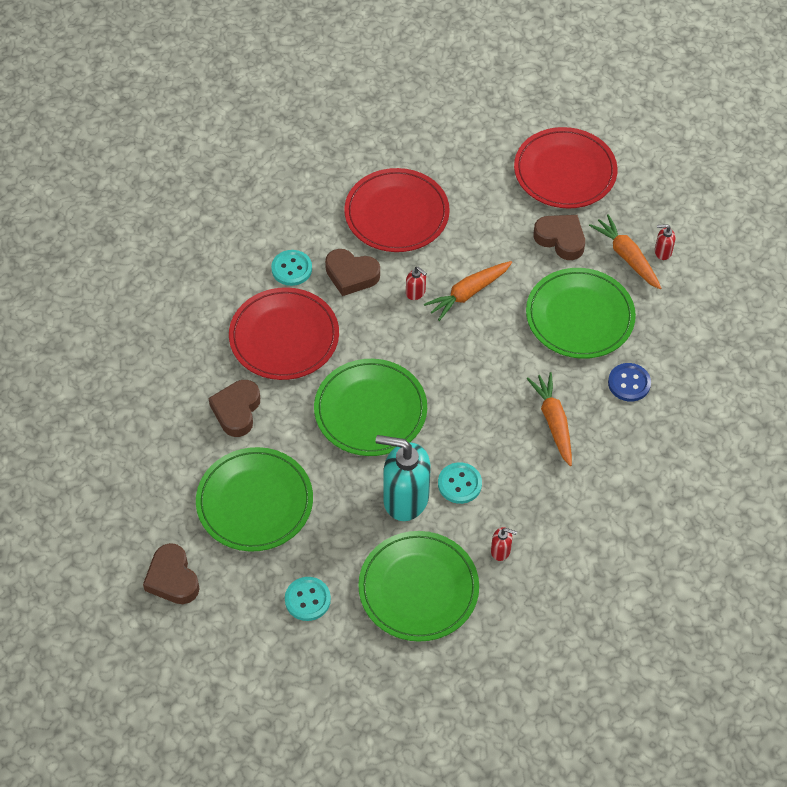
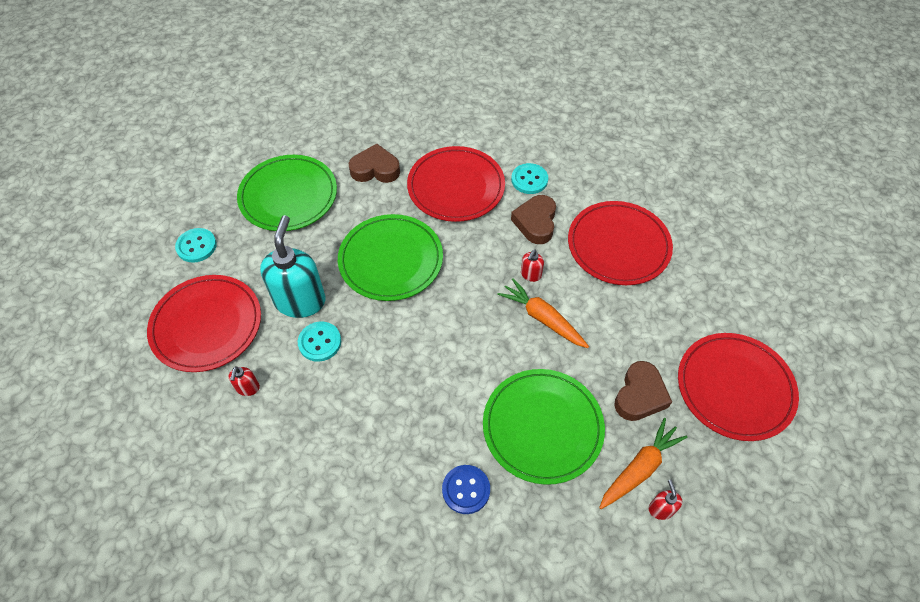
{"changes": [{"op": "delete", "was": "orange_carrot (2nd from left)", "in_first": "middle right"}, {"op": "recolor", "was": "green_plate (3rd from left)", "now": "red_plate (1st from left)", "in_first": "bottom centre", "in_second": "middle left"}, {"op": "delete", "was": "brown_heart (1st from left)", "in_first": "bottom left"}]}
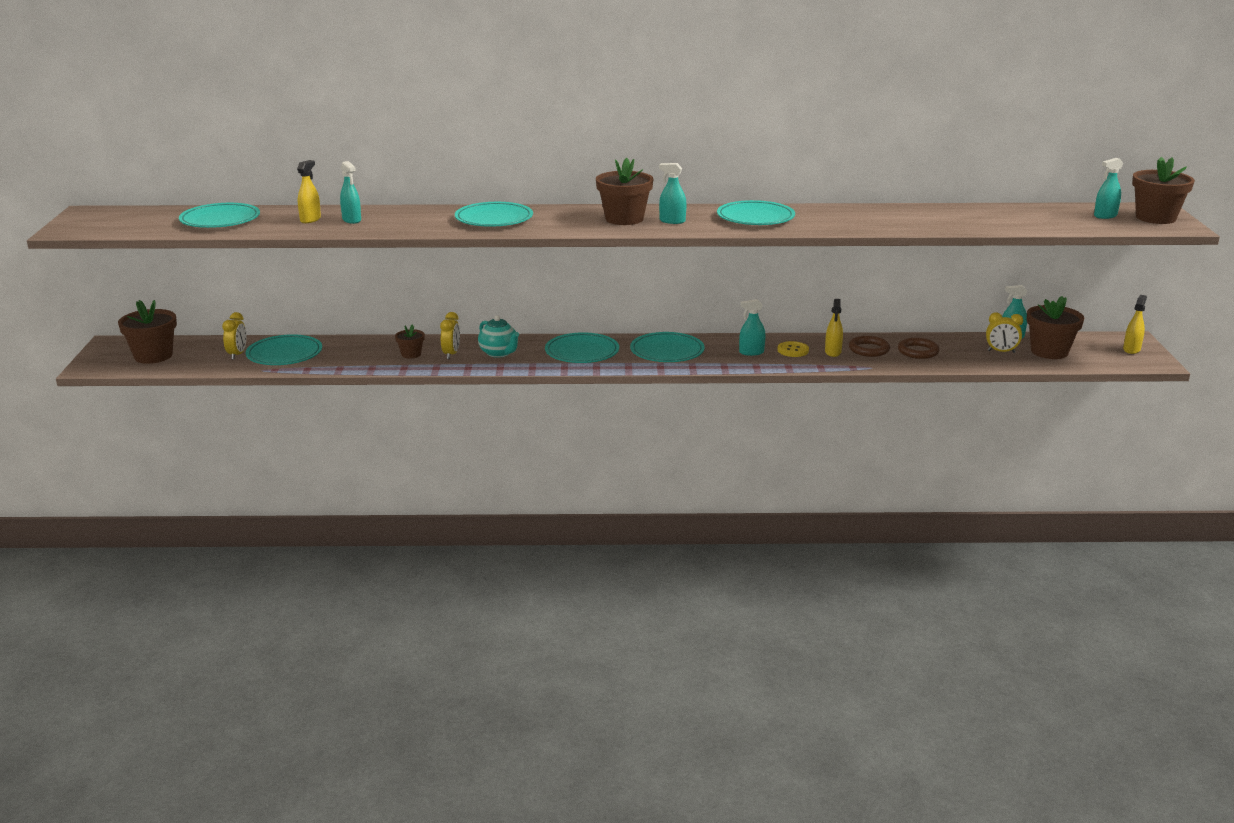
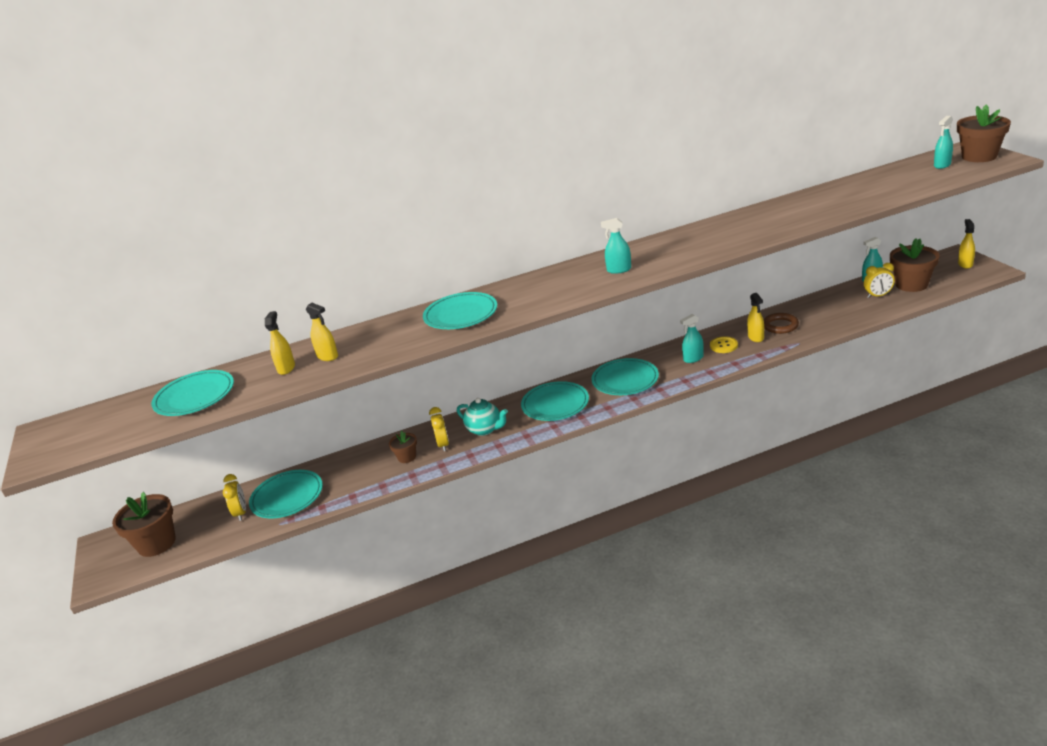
{"changes": [{"op": "delete", "was": "brown_flower_pot (3rd from left)", "in_first": "top centre"}, {"op": "recolor", "was": "turquoise_spray_bottle (1st from left)", "now": "yellow_spray_bottle (2nd from left)", "in_first": "top left", "in_second": "middle left"}, {"op": "delete", "was": "turquoise_plate (6th from left)", "in_first": "top centre"}, {"op": "delete", "was": "brown_ring (2nd from left)", "in_first": "middle right"}]}
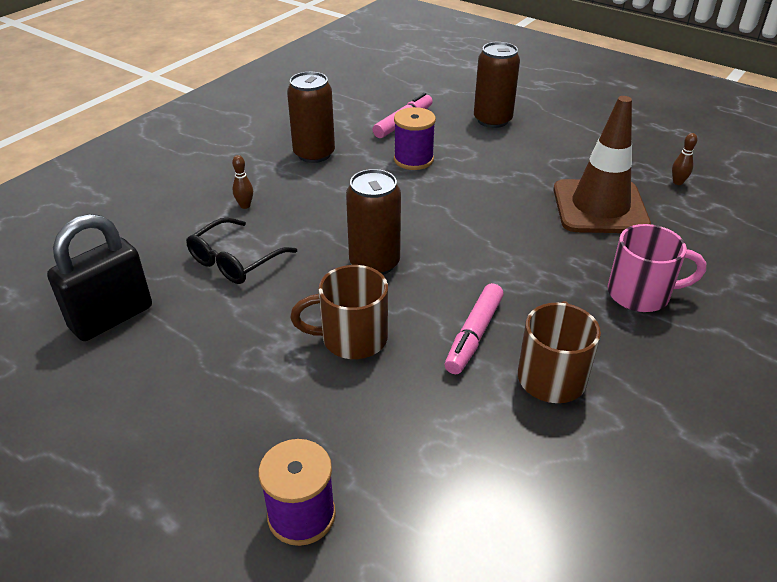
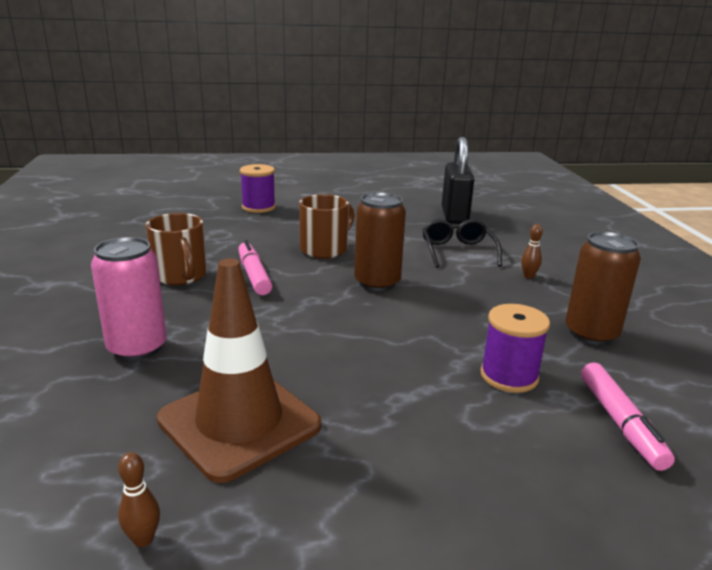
{"changes": [{"op": "delete", "was": "brown_can (3rd from left)", "in_first": "top centre"}, {"op": "replace", "was": "pink_mug", "now": "pink_can", "in_first": "middle right", "in_second": "middle left"}]}
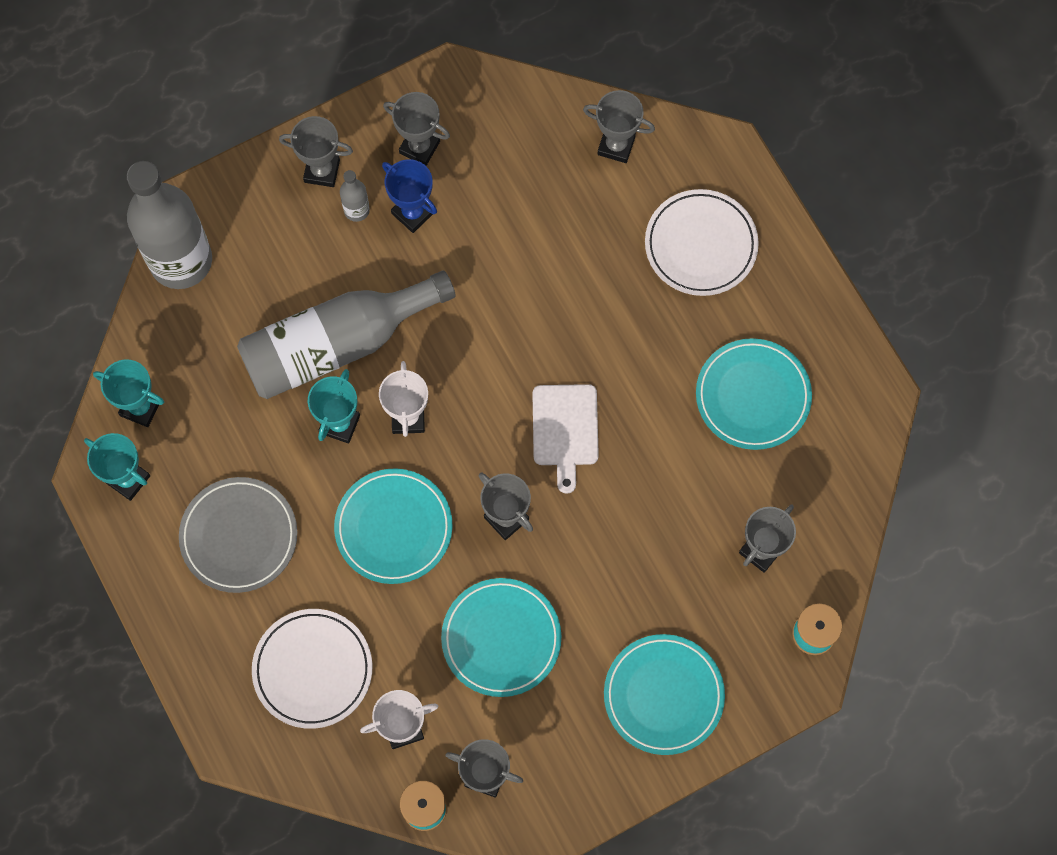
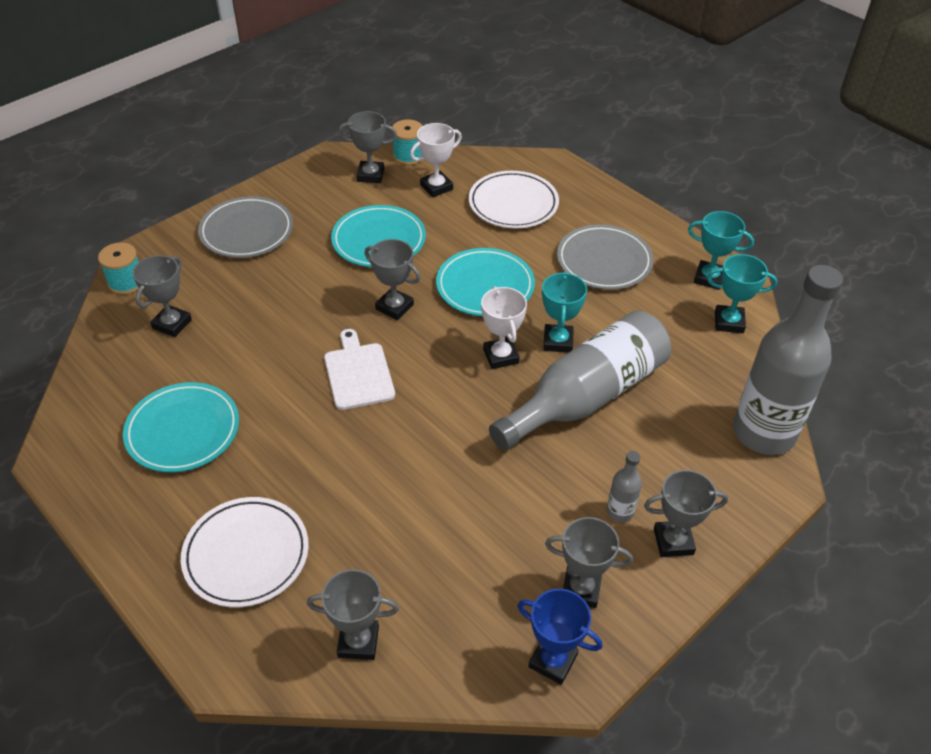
{"changes": [{"op": "move", "was": "blue_trophy", "in_first": "top centre", "in_second": "bottom centre"}, {"op": "recolor", "was": "turquoise_plate (3rd from left)", "now": "grey_plate (1st from left)", "in_first": "bottom centre", "in_second": "top left"}]}
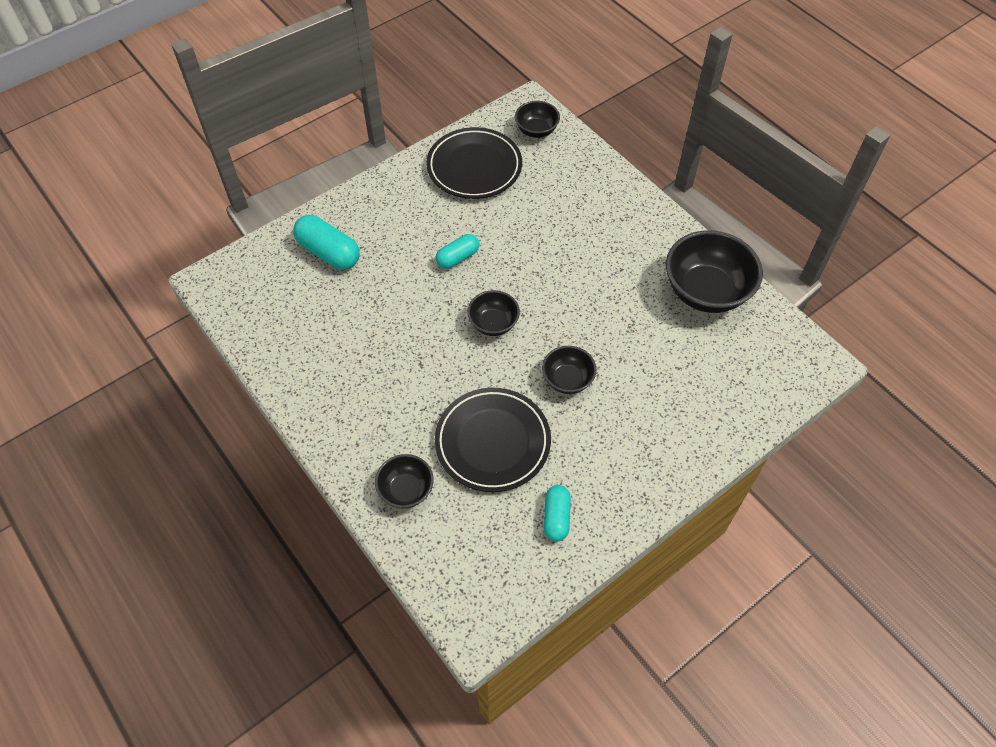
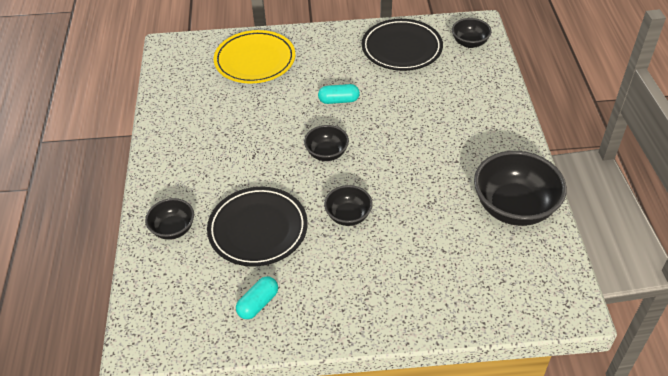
{"changes": [{"op": "replace", "was": "turquoise_capsule (1st from left)", "now": "yellow_plate", "in_first": "top left", "in_second": "top centre"}]}
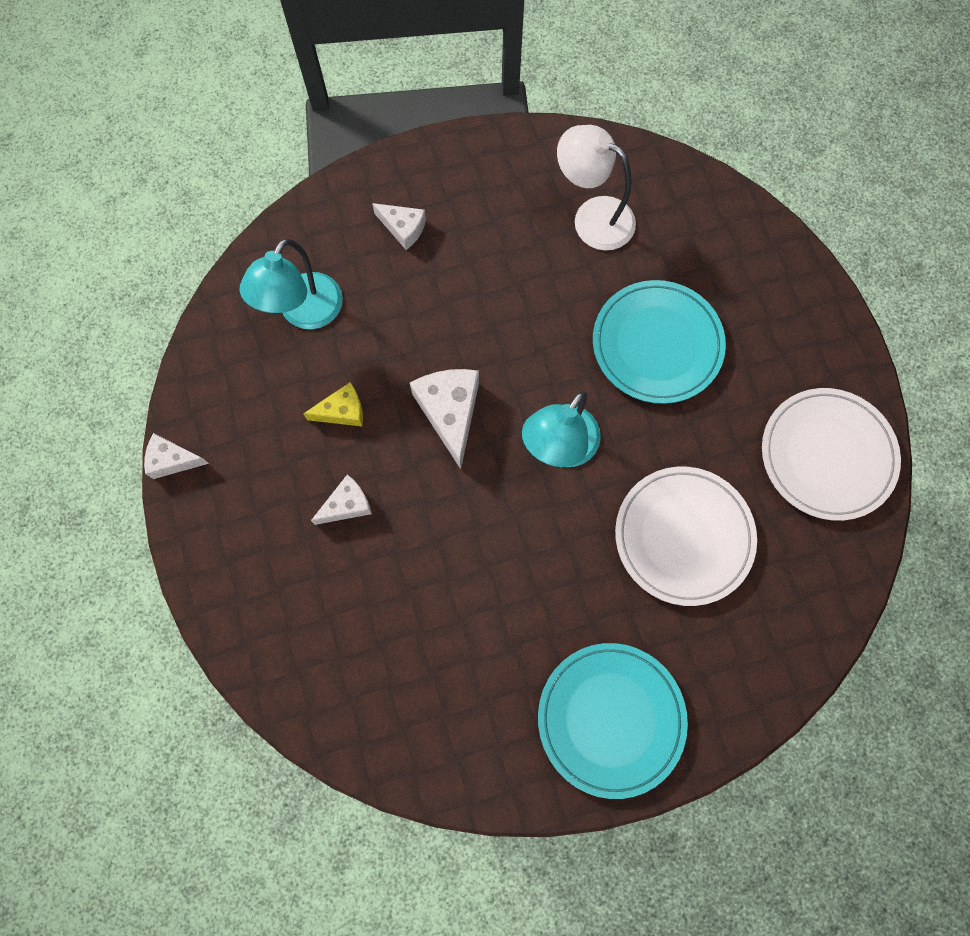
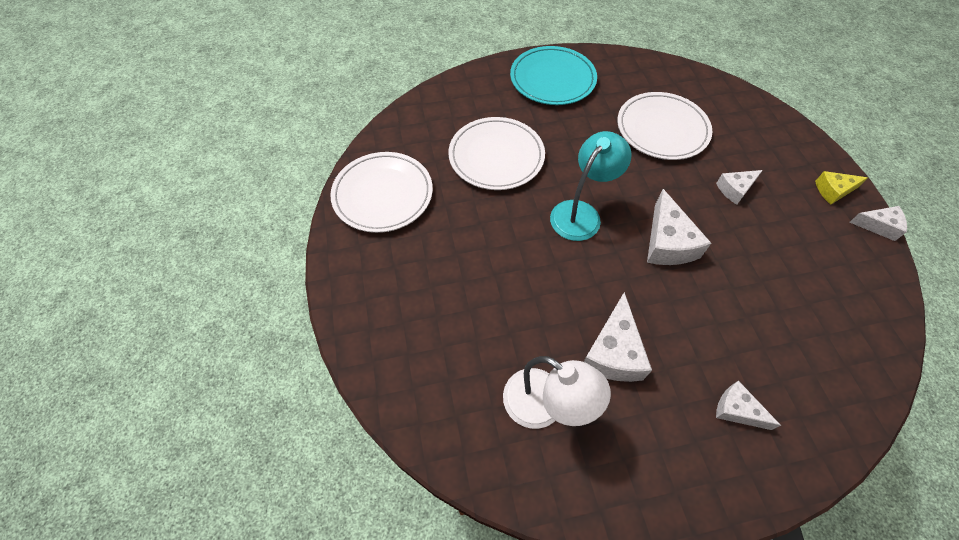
{"changes": [{"op": "delete", "was": "turquoise_lamp (1st from left)", "in_first": "top left"}, {"op": "delete", "was": "turquoise_plate (2nd from left)", "in_first": "middle right"}, {"op": "move", "was": "yellow_cheese", "in_first": "centre", "in_second": "middle right"}, {"op": "insert", "now": "white_plate (3rd from left)", "in_second": "top right"}, {"op": "insert", "now": "white_cheese (1st from left)", "in_second": "centre"}]}
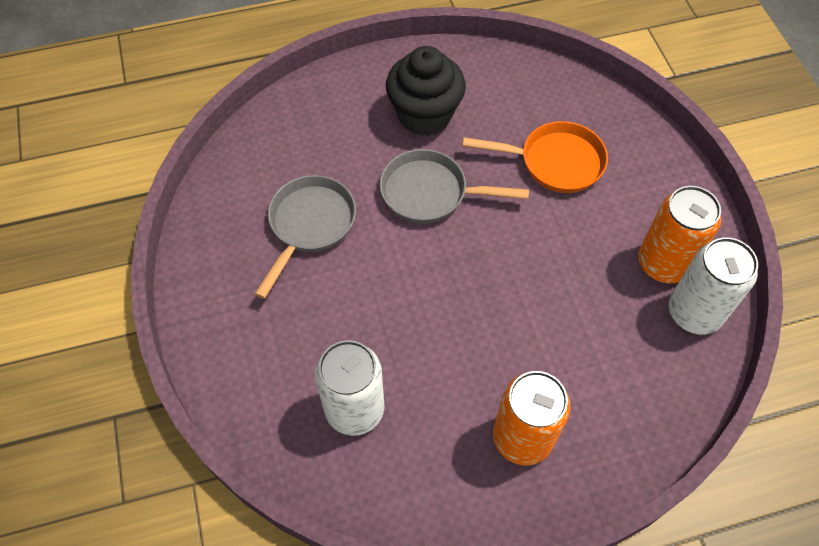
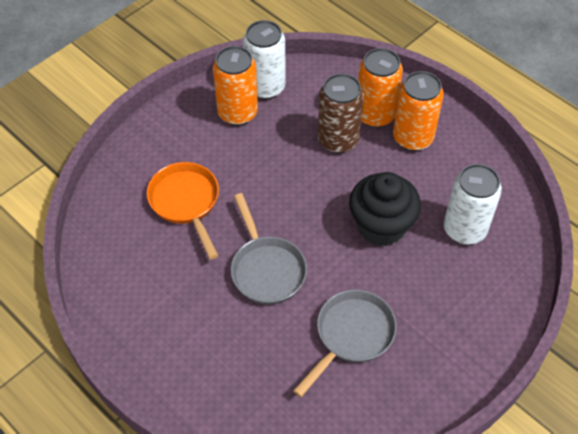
{"changes": [{"op": "move", "was": "black_cupcake", "in_first": "top centre", "in_second": "centre"}, {"op": "rotate", "was": "grey_pan (1st from left in the first image)", "in_first": "centre", "in_second": "bottom centre", "clockwise": 135}, {"op": "insert", "now": "orange_can (2nd from left)", "in_second": "top centre"}, {"op": "insert", "now": "brown_can", "in_second": "top centre"}]}
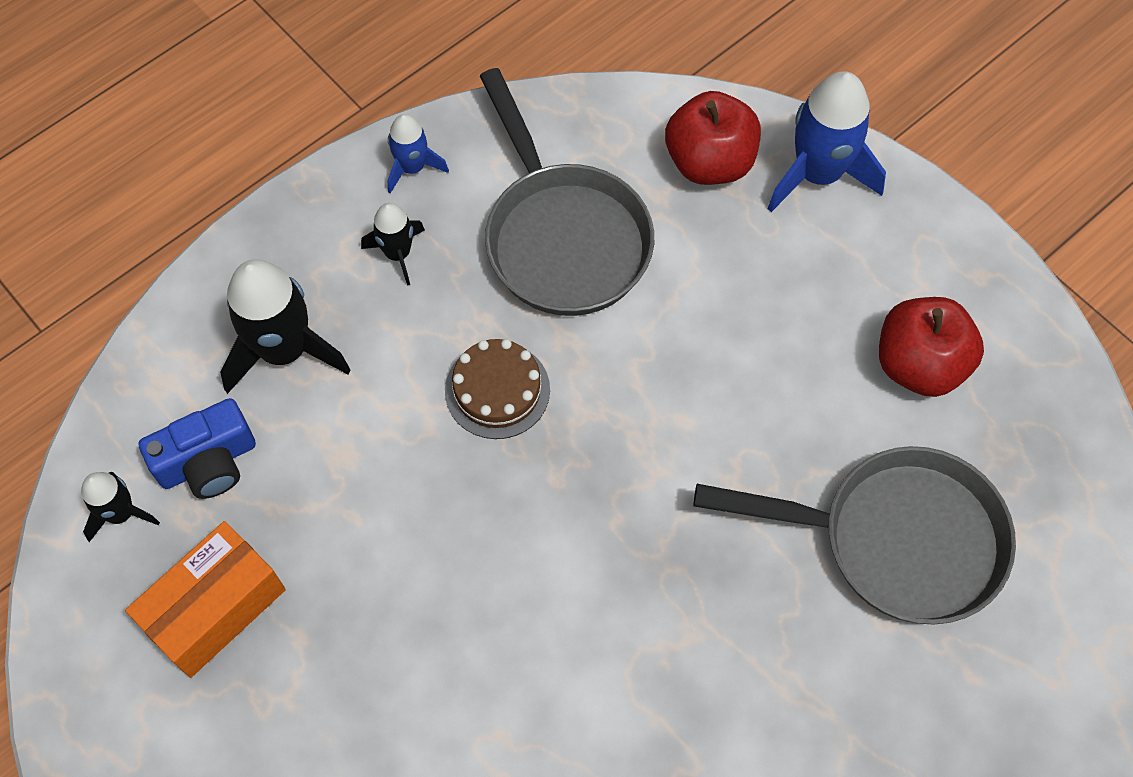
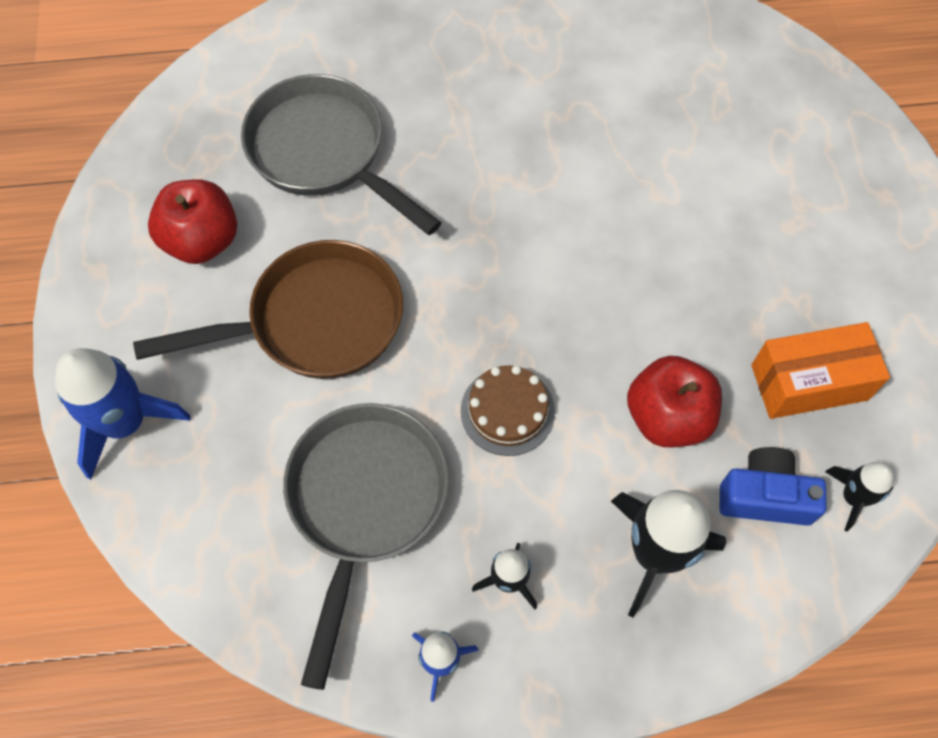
{"changes": [{"op": "move", "was": "red_apple (1st from left in the first image)", "now": "red_apple (2nd from left)", "in_first": "top centre", "in_second": "middle right"}, {"op": "insert", "now": "brown_pan", "in_second": "middle left"}]}
